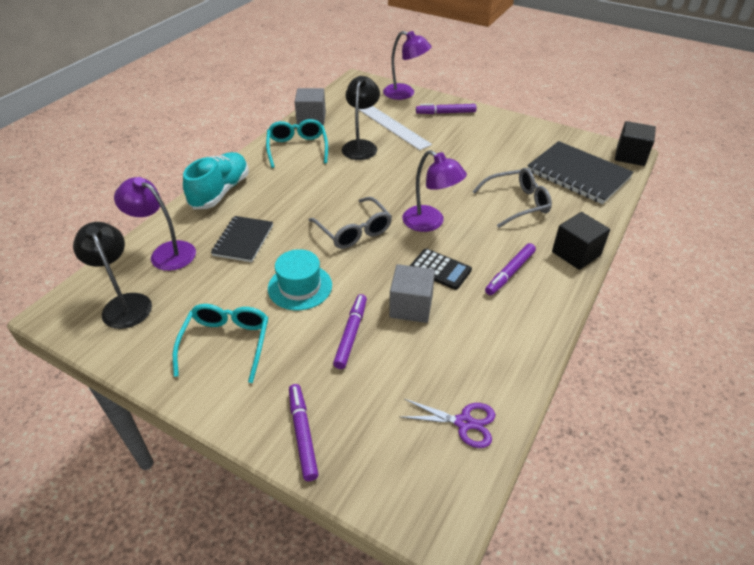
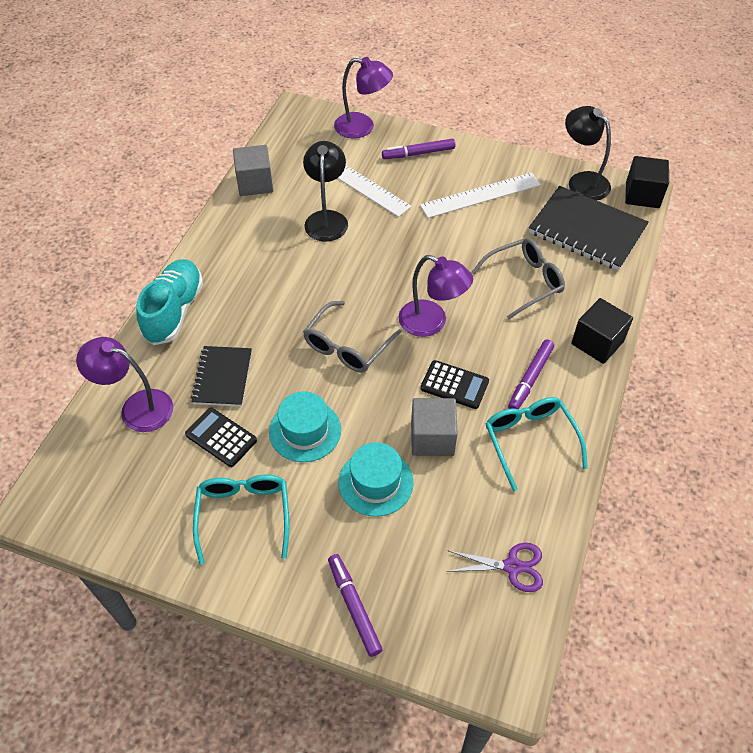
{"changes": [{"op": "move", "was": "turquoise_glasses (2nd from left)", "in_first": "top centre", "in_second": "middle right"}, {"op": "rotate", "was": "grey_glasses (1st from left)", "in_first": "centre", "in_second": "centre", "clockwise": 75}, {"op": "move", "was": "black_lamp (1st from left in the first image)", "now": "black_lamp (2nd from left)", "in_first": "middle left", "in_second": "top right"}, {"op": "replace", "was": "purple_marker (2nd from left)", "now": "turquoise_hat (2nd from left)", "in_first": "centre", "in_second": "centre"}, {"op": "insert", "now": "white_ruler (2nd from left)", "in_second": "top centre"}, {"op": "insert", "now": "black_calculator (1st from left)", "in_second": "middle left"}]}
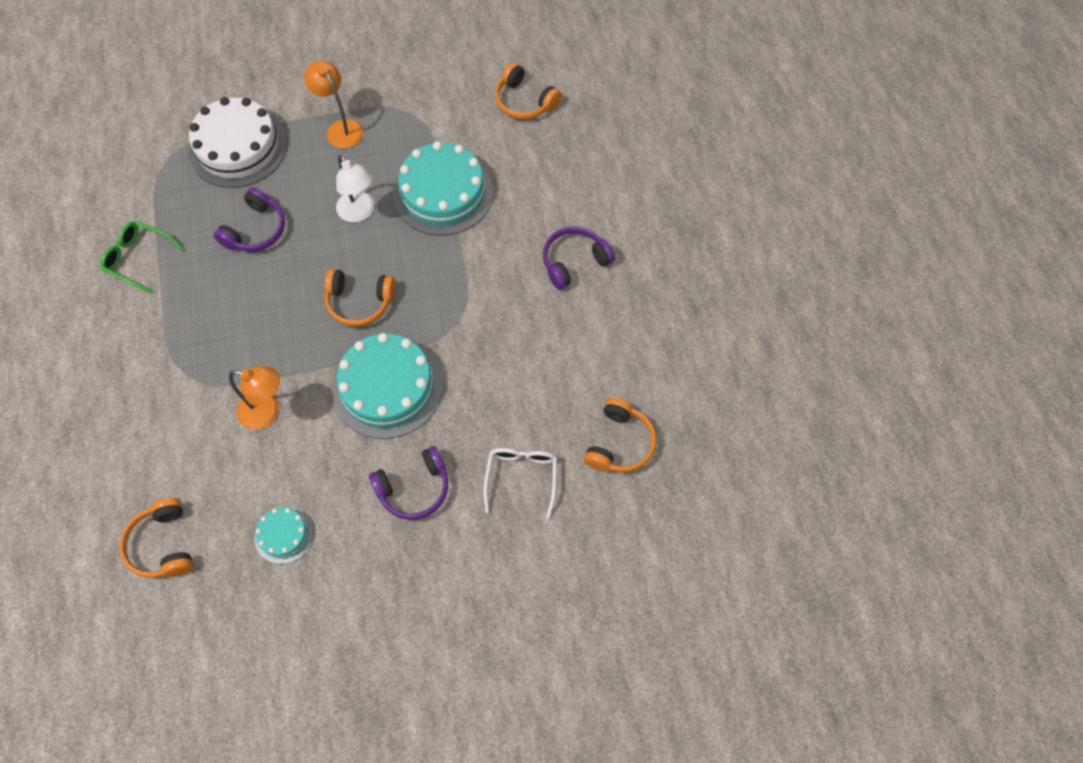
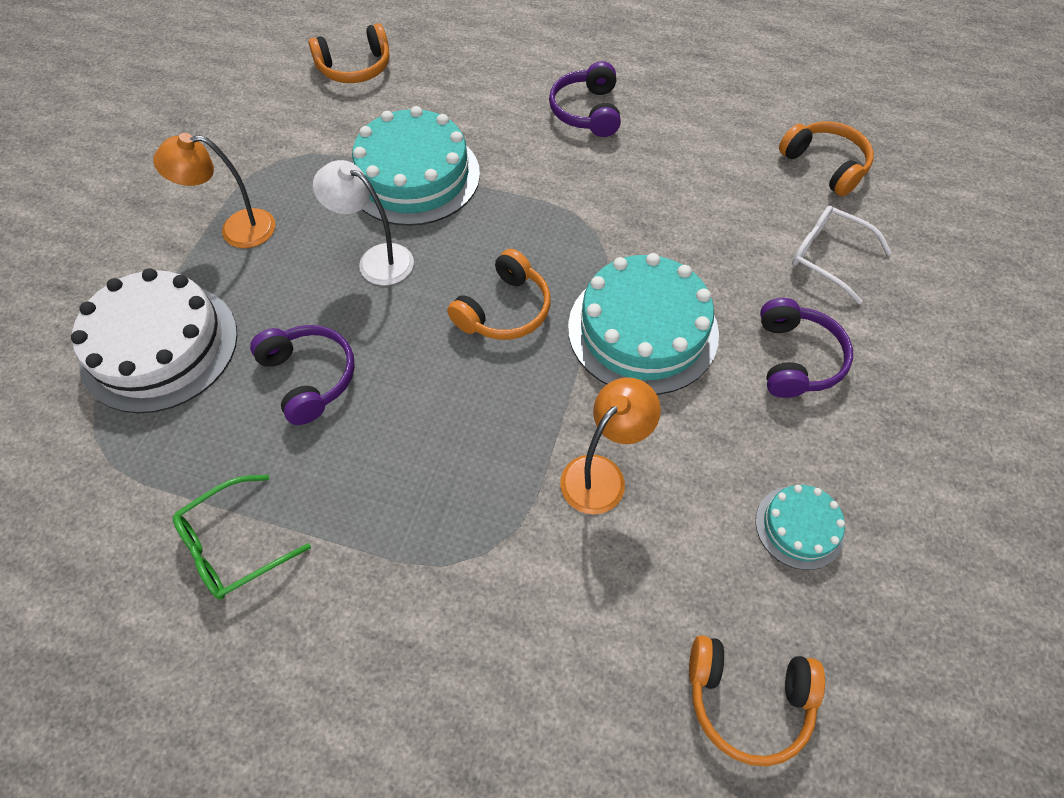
{"changes": [{"op": "rotate", "was": "white_lamp", "in_first": "top left", "in_second": "top centre", "clockwise": -150}]}
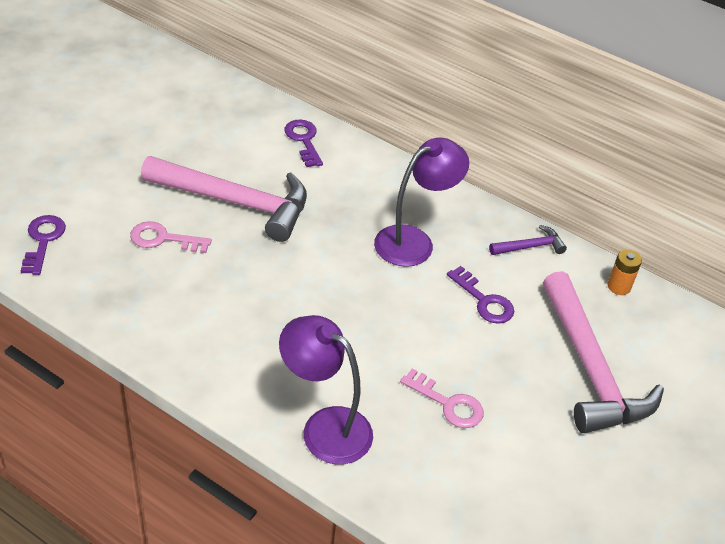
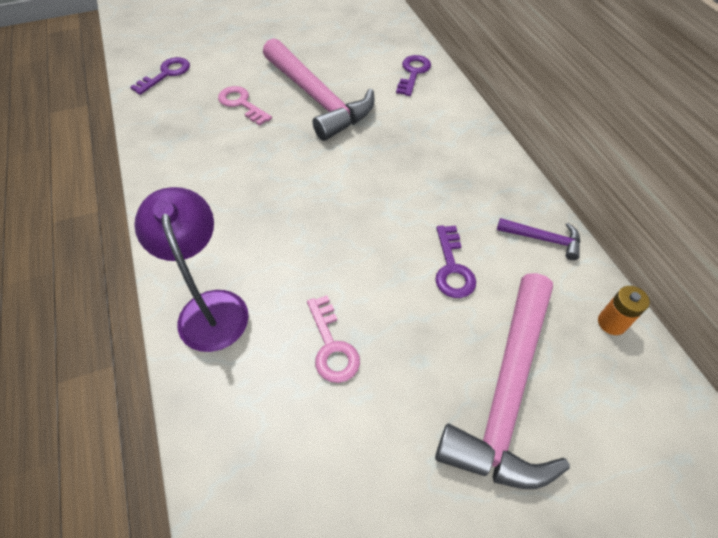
{"changes": [{"op": "delete", "was": "purple_lamp (2nd from left)", "in_first": "centre"}]}
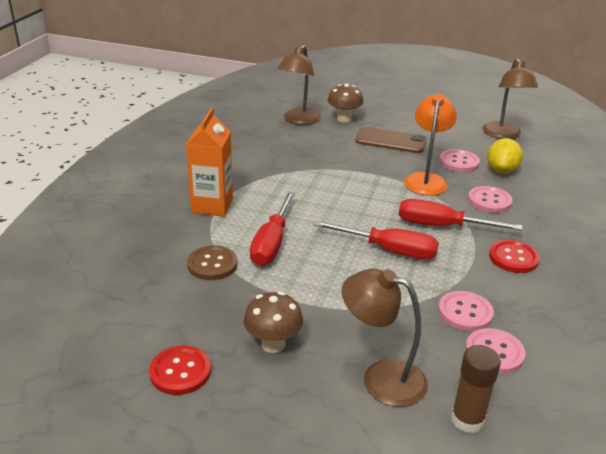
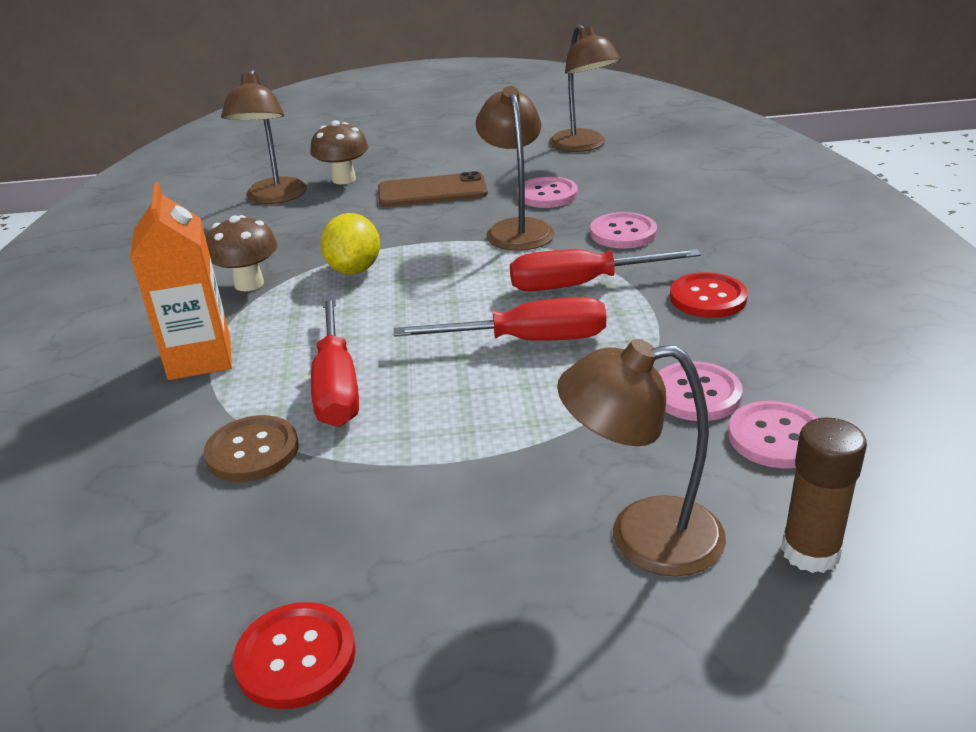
{"changes": [{"op": "recolor", "was": "orange_lamp", "now": "brown_lamp (2nd from left)", "in_first": "top right", "in_second": "top centre"}, {"op": "move", "was": "yellow_lemon", "in_first": "middle right", "in_second": "top centre"}, {"op": "move", "was": "brown_mushroom (1st from left)", "in_first": "bottom centre", "in_second": "middle left"}]}
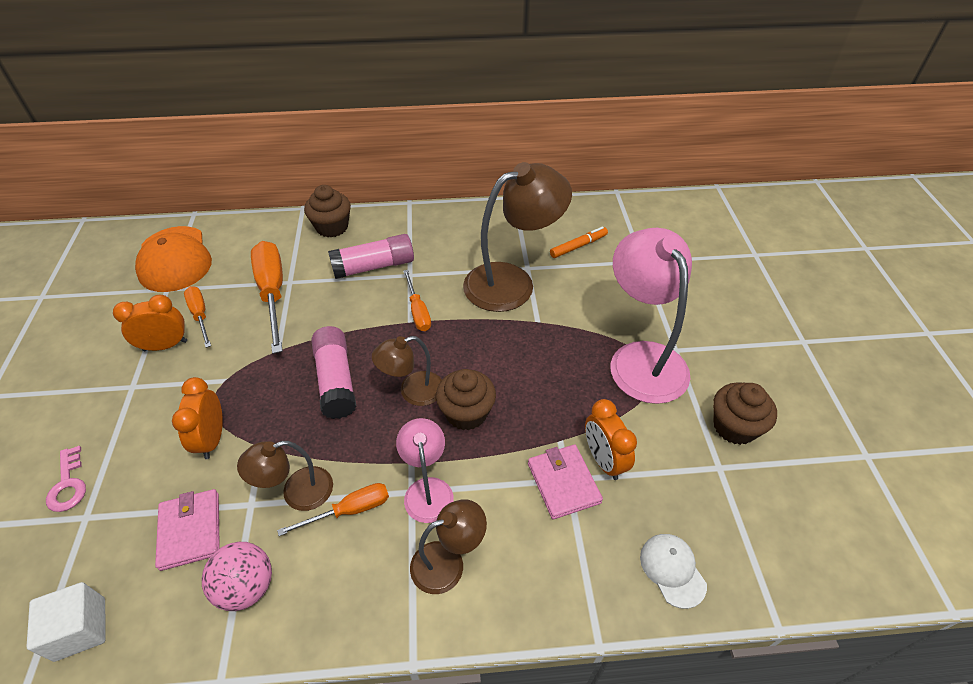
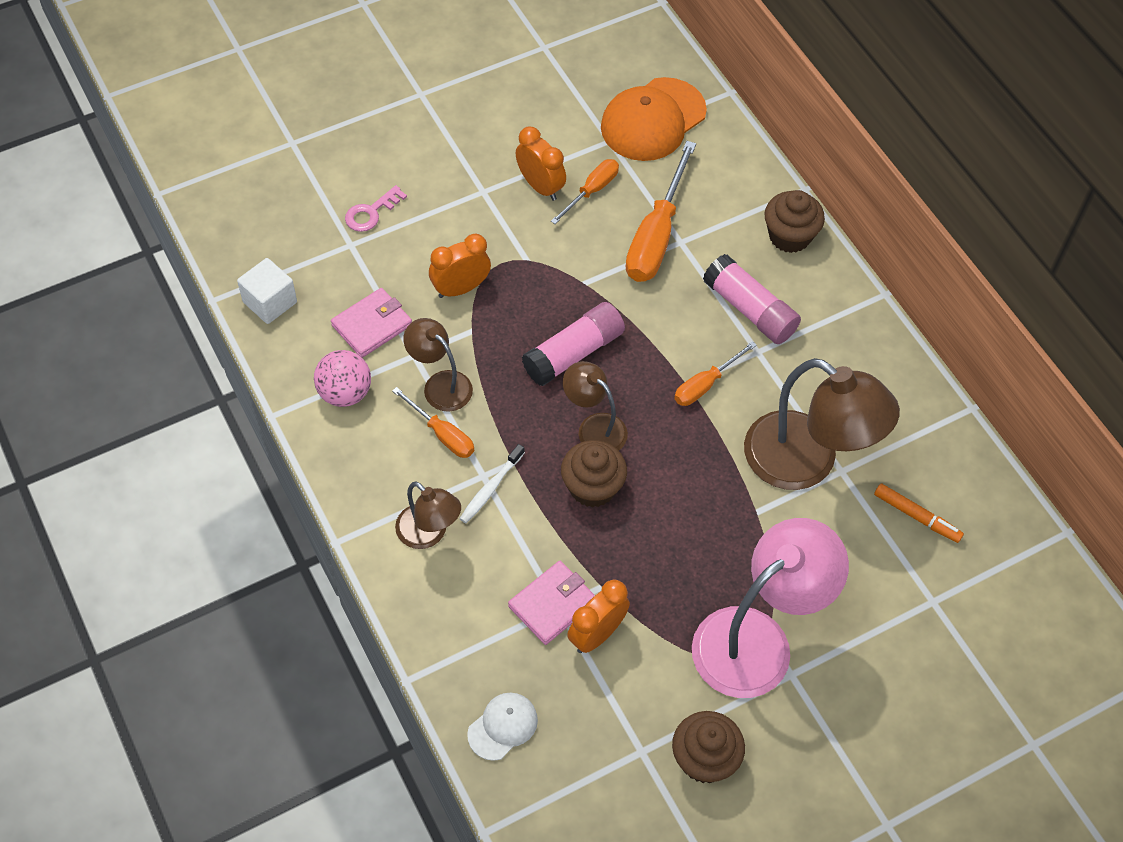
{"changes": [{"op": "rotate", "was": "orange_screwdriver (2nd from left in the first image)", "in_first": "middle left", "in_second": "top centre", "clockwise": 150}, {"op": "replace", "was": "pink_lamp (1st from left)", "now": "white_toothbrush", "in_first": "bottom centre", "in_second": "centre"}]}
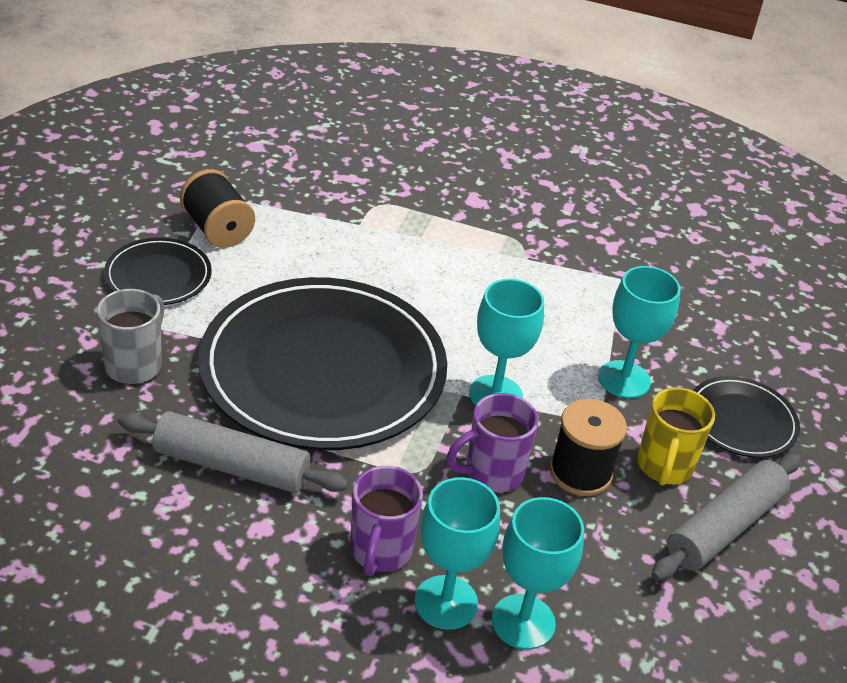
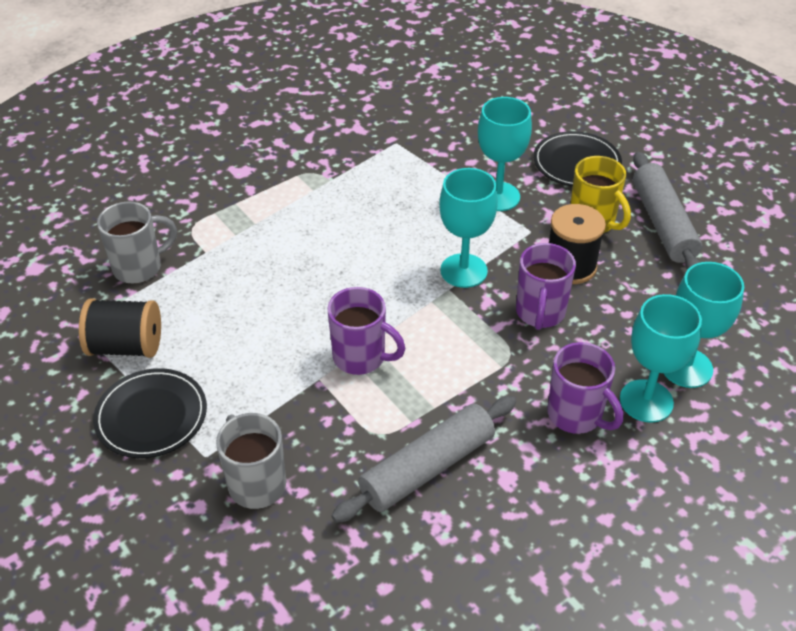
{"changes": [{"op": "replace", "was": "black_plate (2nd from left)", "now": "purple_mug (1st from left)", "in_first": "centre", "in_second": "centre"}, {"op": "insert", "now": "grey_mug (1st from left)", "in_second": "middle left"}]}
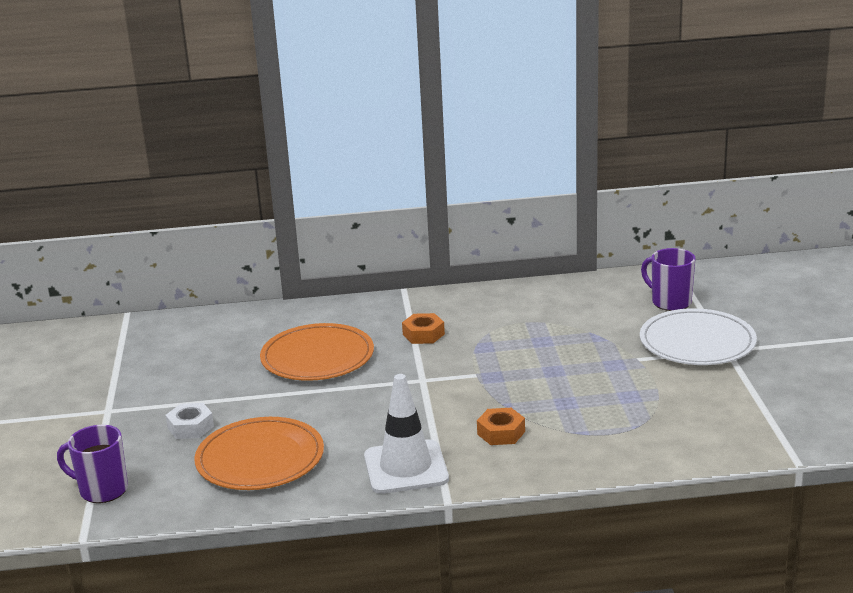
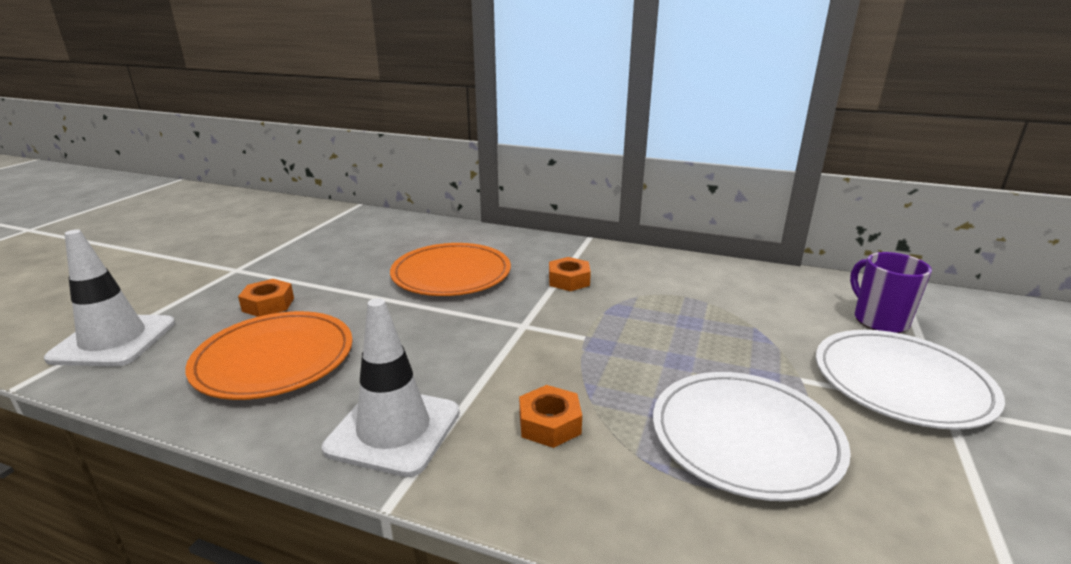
{"changes": [{"op": "recolor", "was": "white_nut", "now": "orange_nut (1st from left)", "in_first": "bottom left", "in_second": "middle left"}, {"op": "replace", "was": "purple_mug (1st from left)", "now": "white_traffic_cone (1st from left)", "in_first": "bottom left", "in_second": "middle left"}, {"op": "insert", "now": "white_plate (1st from left)", "in_second": "bottom right"}]}
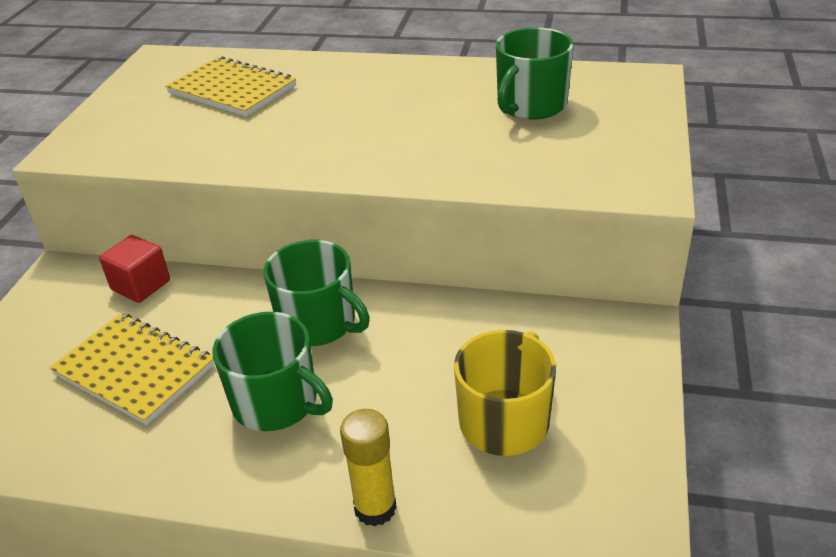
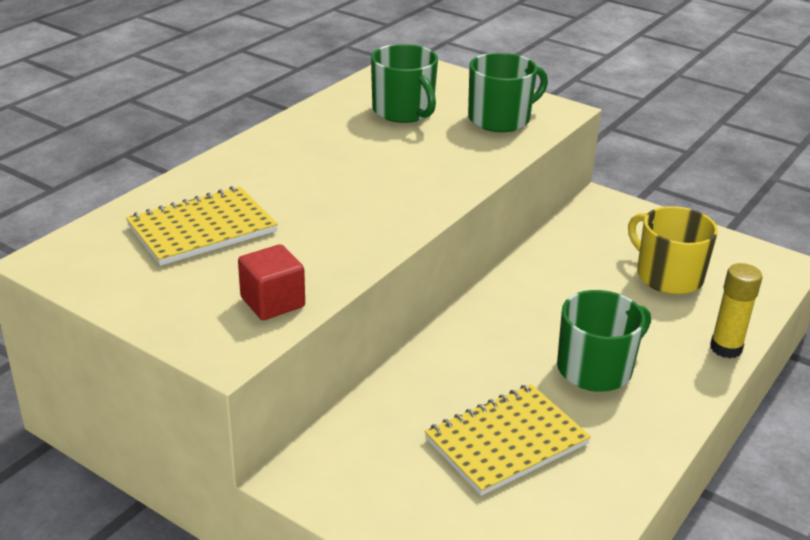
{"changes": [{"op": "move", "was": "red_cube", "in_first": "middle left", "in_second": "centre"}, {"op": "move", "was": "green_mug (2nd from left)", "in_first": "centre", "in_second": "top centre"}]}
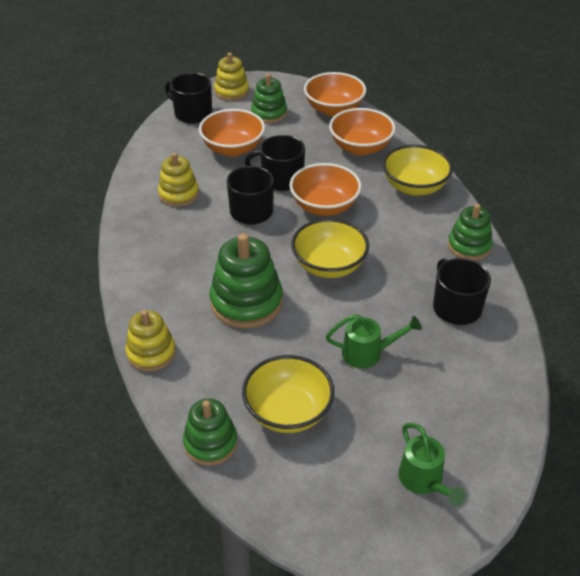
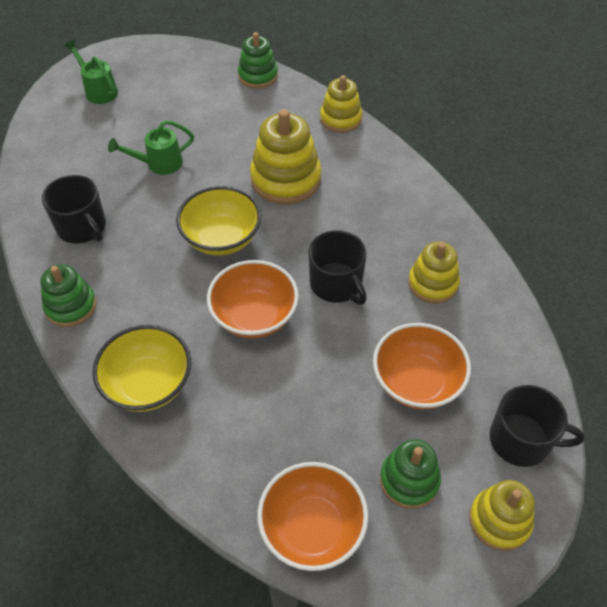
{"changes": [{"op": "delete", "was": "orange_bowl (4th from left)", "in_first": "top centre"}, {"op": "delete", "was": "black_mug (3rd from left)", "in_first": "top centre"}, {"op": "recolor", "was": "green_stacking_toy (2nd from left)", "now": "yellow_stacking_toy (1st from left)", "in_first": "centre", "in_second": "top centre"}, {"op": "delete", "was": "yellow_bowl (1st from left)", "in_first": "bottom centre"}]}
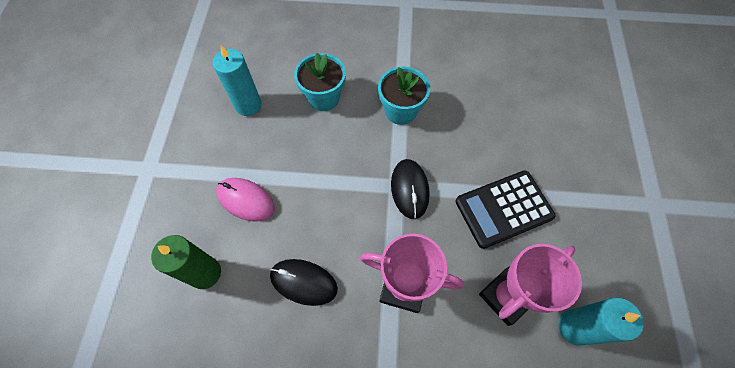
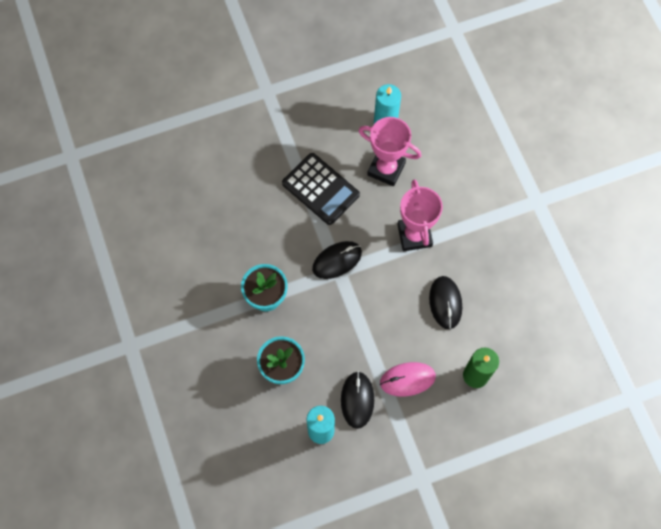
{"changes": [{"op": "rotate", "was": "pink_mouse", "in_first": "centre", "in_second": "bottom centre", "clockwise": 75}, {"op": "insert", "now": "black_mouse (2nd from left)", "in_second": "bottom centre"}]}
